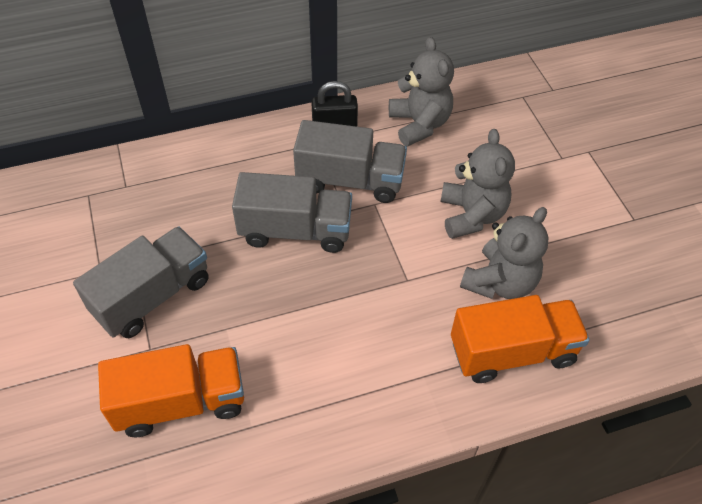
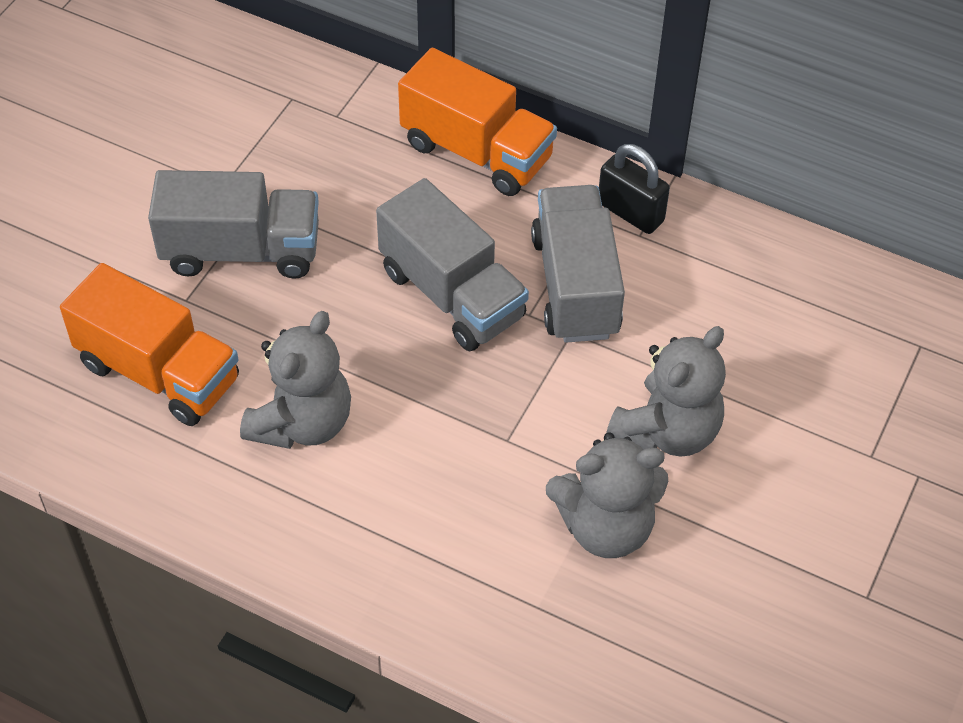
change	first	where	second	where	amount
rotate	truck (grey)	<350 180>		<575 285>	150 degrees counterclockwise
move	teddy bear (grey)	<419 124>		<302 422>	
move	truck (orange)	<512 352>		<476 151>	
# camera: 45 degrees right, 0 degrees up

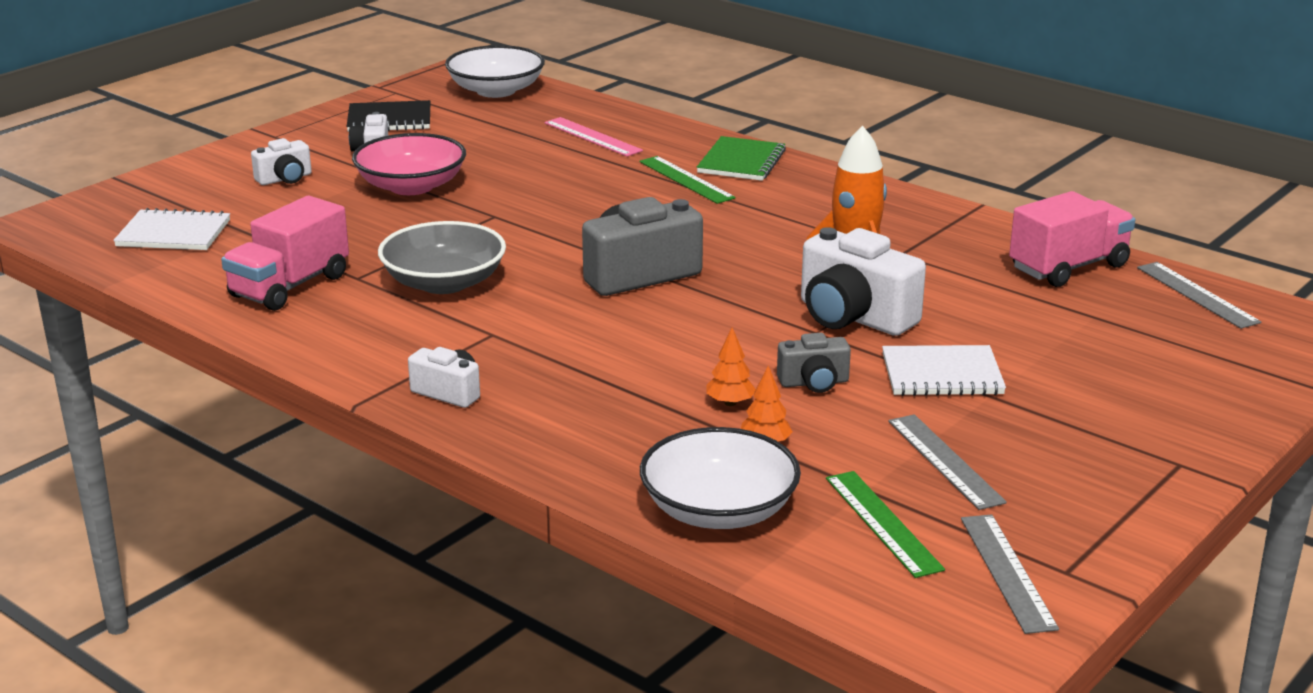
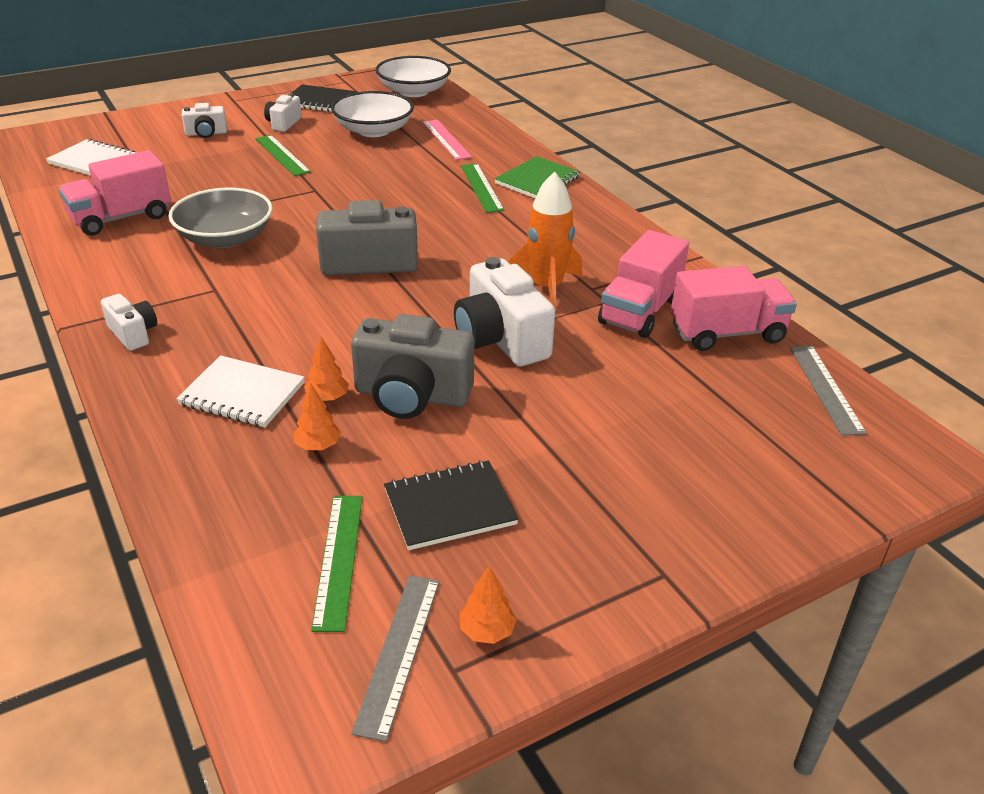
change	first	where	second	where	amount
replace	bowl (pink)	<411 186>	ruler (green)	<282 155>	
move	bowl (white)	<719 510>		<373 130>	
resize	camera (grey)	<814 383>		<412 395>	x1.87
move	notebook (white)	<942 374>		<242 394>	
replace	ruler (grey)	<944 461>	notebook (black)	<450 507>	
insert			tree (orange)	<487 631>	
insert			truck (pink)	<640 311>	
# camera: 20 degrees right, 10 degrees up

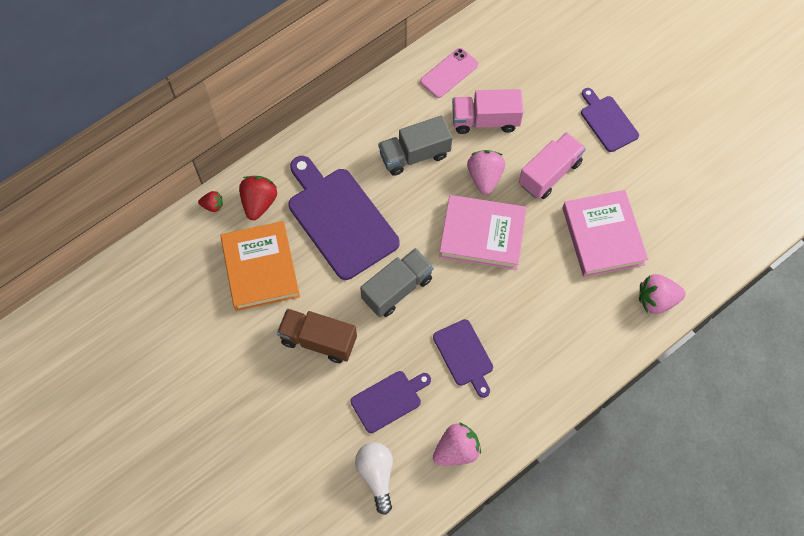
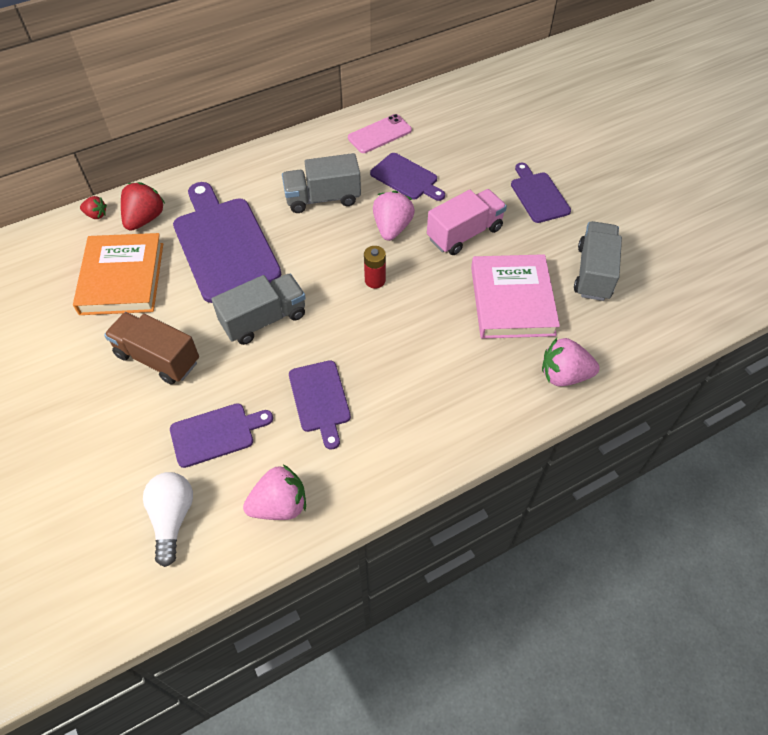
change	first	where	second	where	amount
replace	book (pink)	<482 235>	battery (red)	<375 280>	
replace	truck (pink)	<485 120>	cutting board (purple)	<406 178>	
insert			truck (grey)	<593 273>	
# camera: 10 degrees right, 10 degrees down

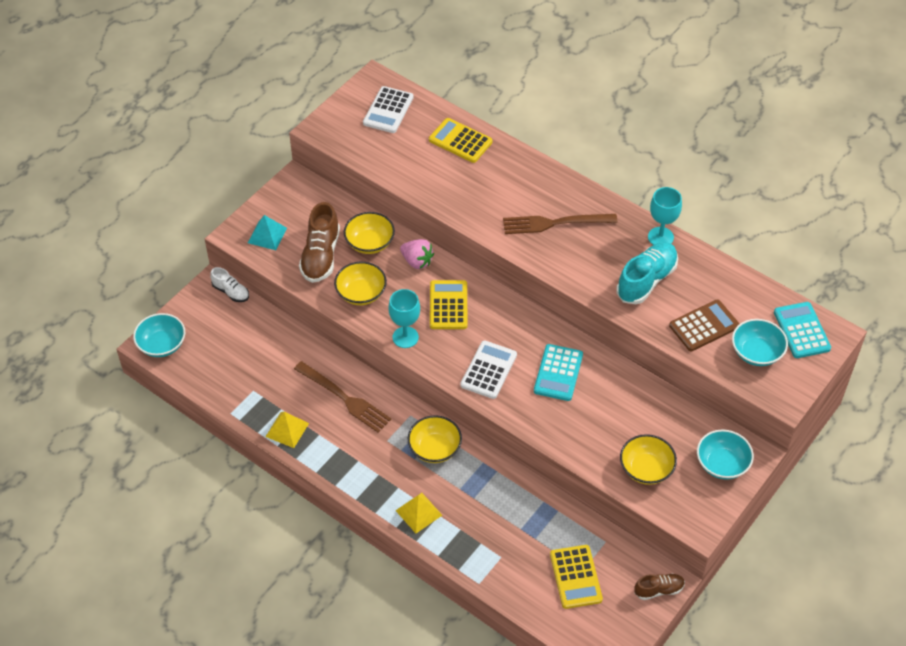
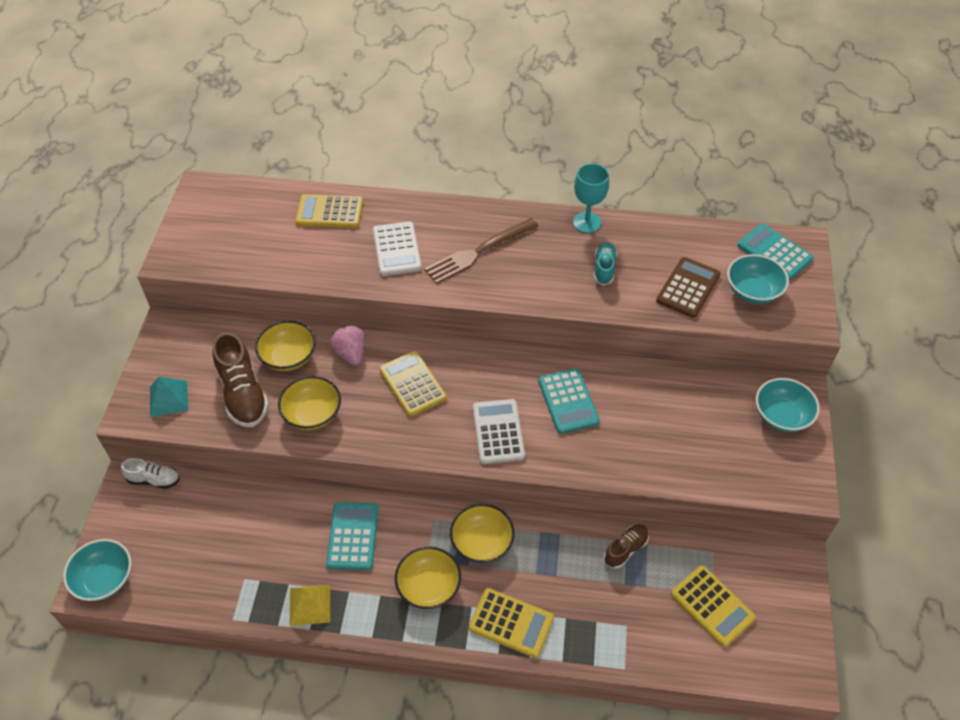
change	first	where	second	where	amount
replace	fork (brown)	<345 398>	calculator (turquoise)	<353 536>	
move	calculator (white)	<388 110>		<396 249>	
delete	goblet (turquoise)	<405 337>			
replace	pyramid (yellow)	<418 512>	calculator (yellow)	<511 623>	
rotate	strawberry (pink)	<417 261>		<351 354>	120 degrees counterclockwise
resize	shoe (turquoise)	<646 280>		<604 269>	x0.57
move	bowl (yellow)	<646 469>		<428 586>	
move	shoe (brown)	<658 590>		<625 549>	
# camera: 30 degrees left, 0 degrees up

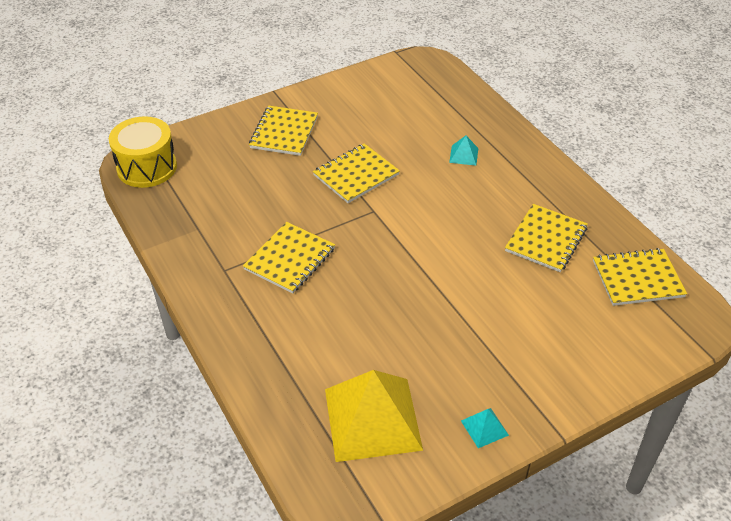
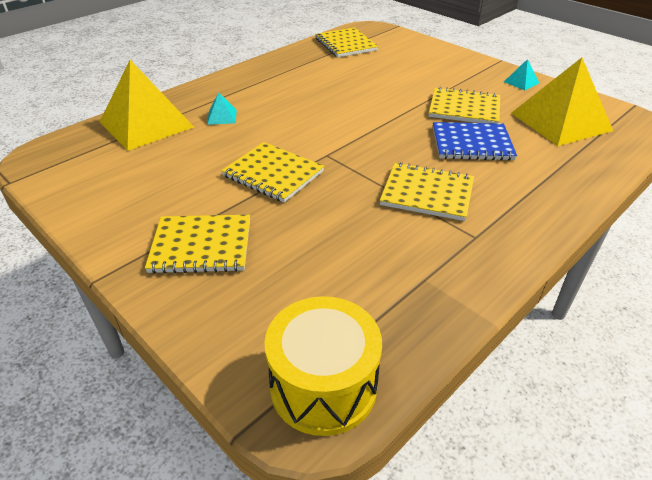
change	first	where	second	where	amount
move	notebook (yellow)	<546 239>		<464 108>	
insert			pyramid (yellow)	<146 124>	
insert			notebook (blue)	<472 143>	
# camera: 105 degrees left, 5 degrees down

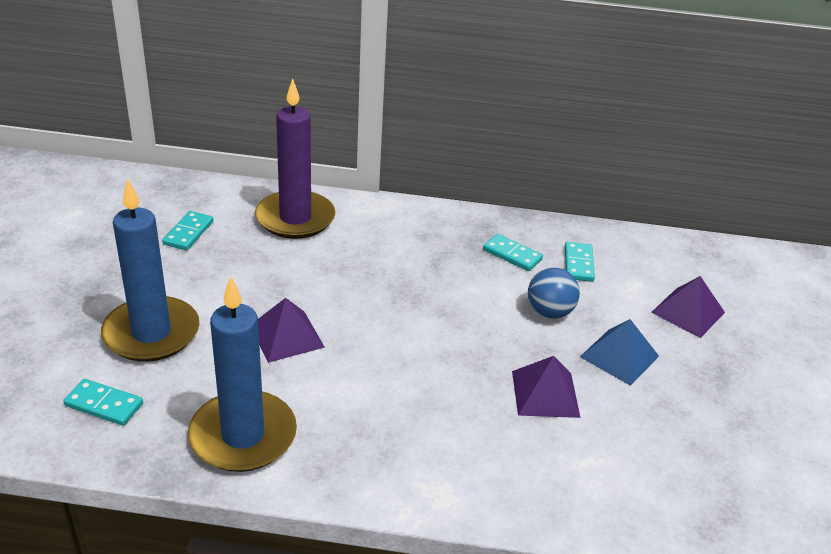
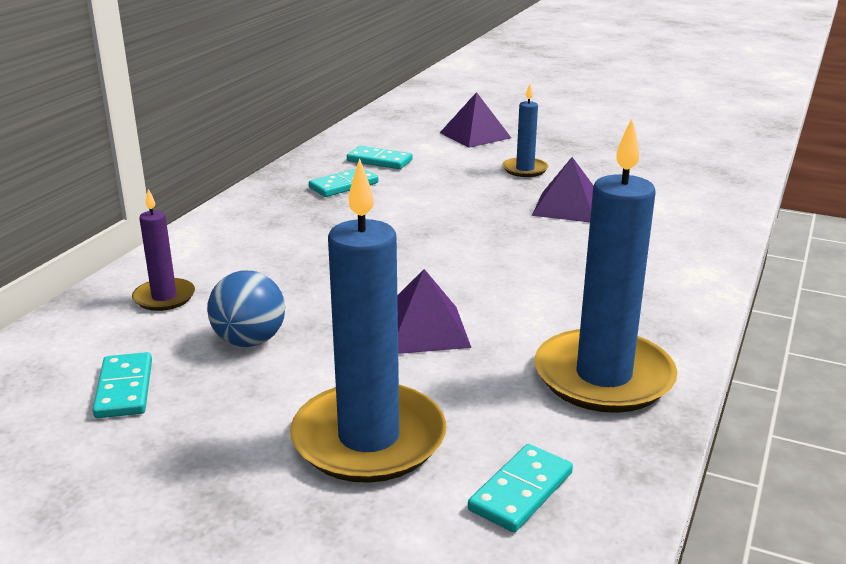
change	first	where	second	where	amount
rotate	domino (turquoise)	<188 233>		<124 389>	45 degrees clockwise
resize	candle (purple)	<295 218>		<164 297>	x0.51
move	ball (blue)	<549 312>		<249 341>	
replace	pyramid (blue)	<619 356>	candle (blue)	<525 169>	
# camera: 70 degrees left, 10 degrees down

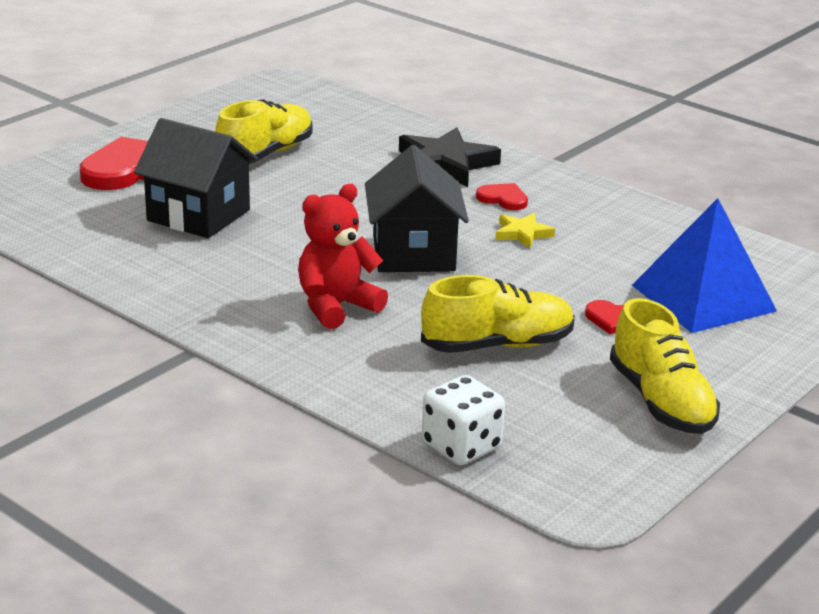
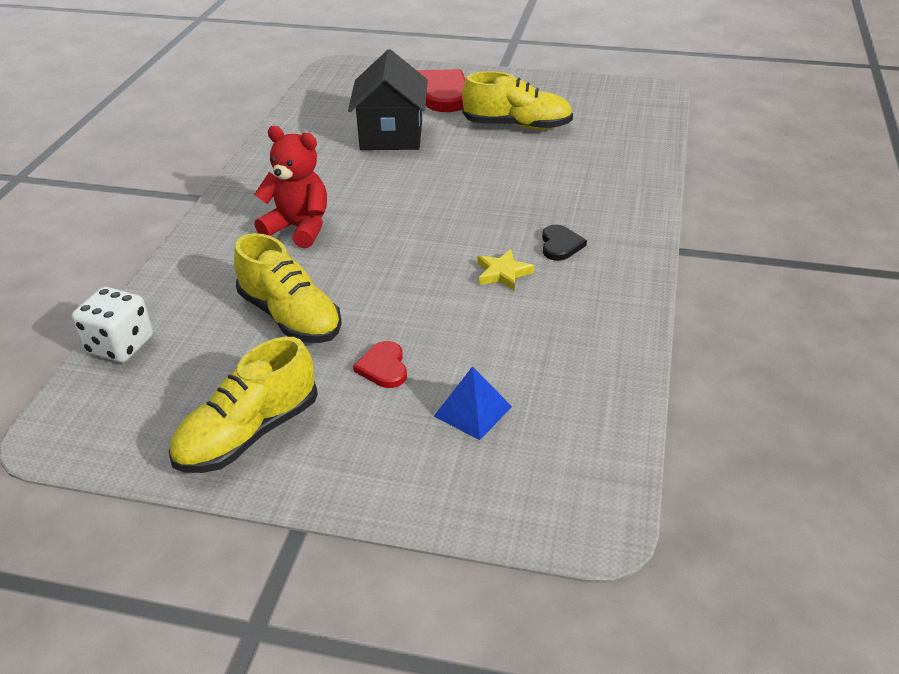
change	first	where	second	where	amount
delete	house (black)	<413 253>			
delete	star (black)	<445 164>			
recolor	heart (red)	<503 199>	heart (black)	<560 245>	
resize	pyramid (blue)	<703 298>		<472 411>	x0.50
# camera: 65 degrees right, 10 degrees up

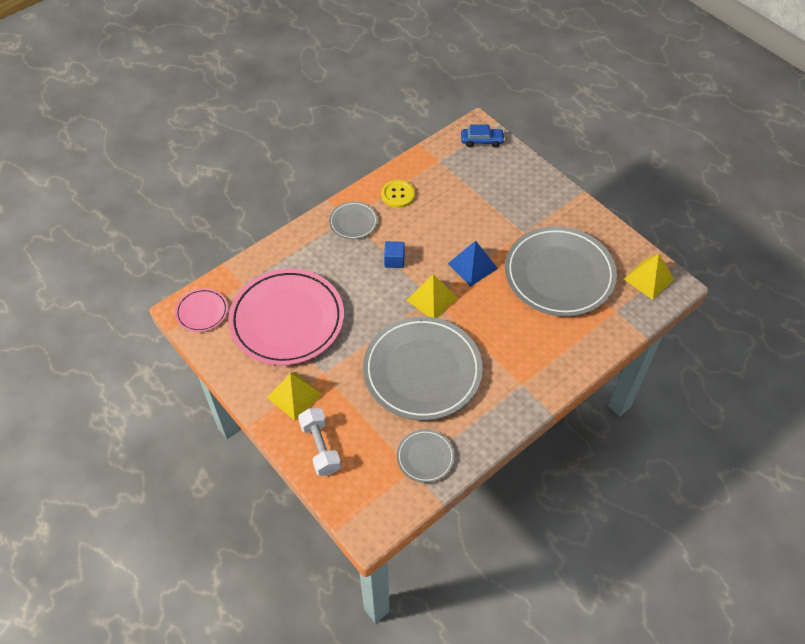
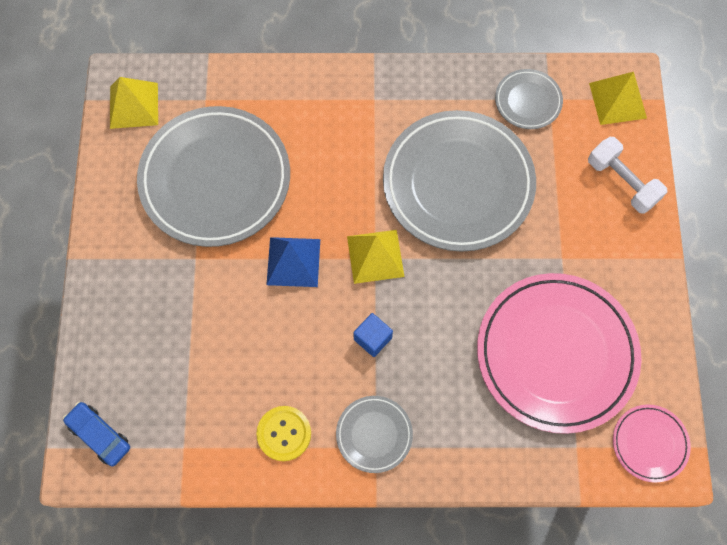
change	first	where	second	where	amount
move	pyramid (yellow)	<294 395>		<617 100>	
rotate	dumbbell (white)	<320 447>		<622 182>	60 degrees counterclockwise
# camera: 140 degrees left, 15 degrees up

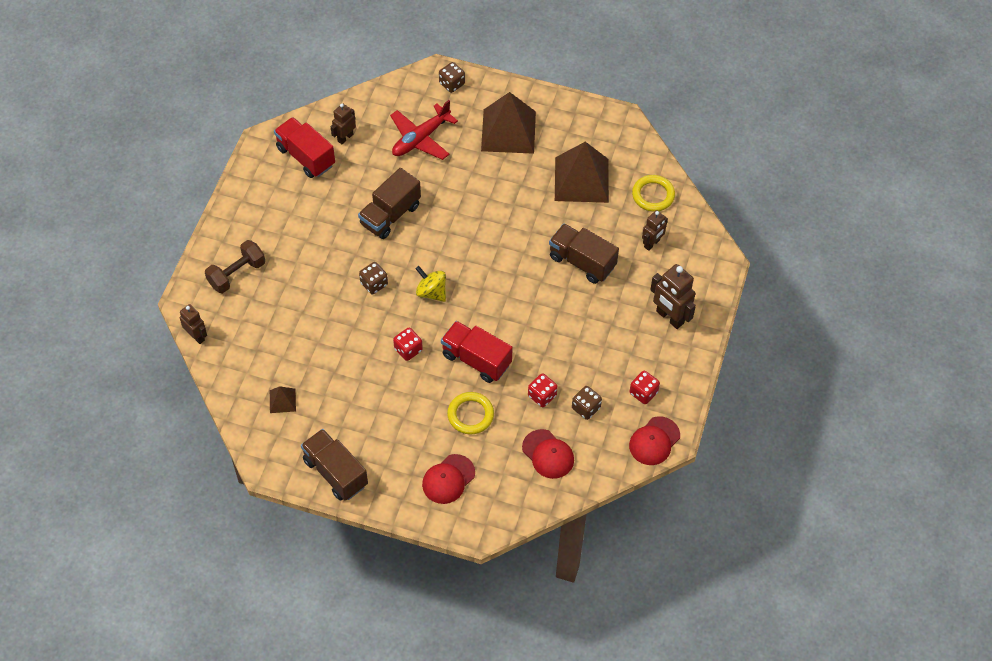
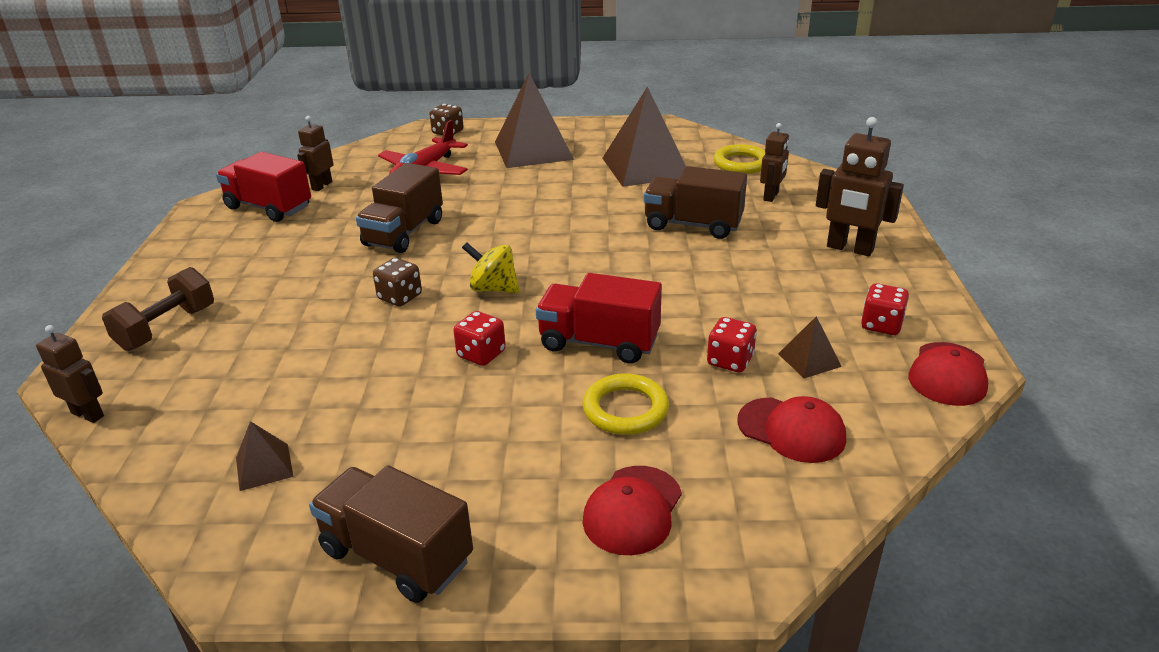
change	first	where	second	where	amount
replace	dice (brown)	<586 408>	pyramid (brown)	<809 360>	
# camera: 15 degrees left, 25 degrees down

